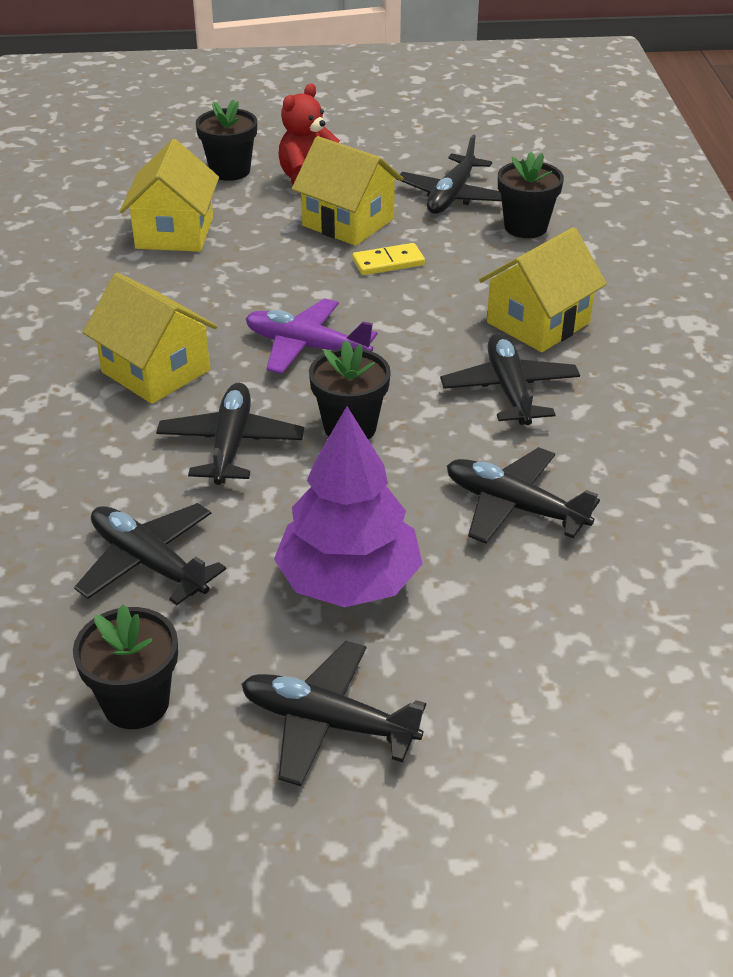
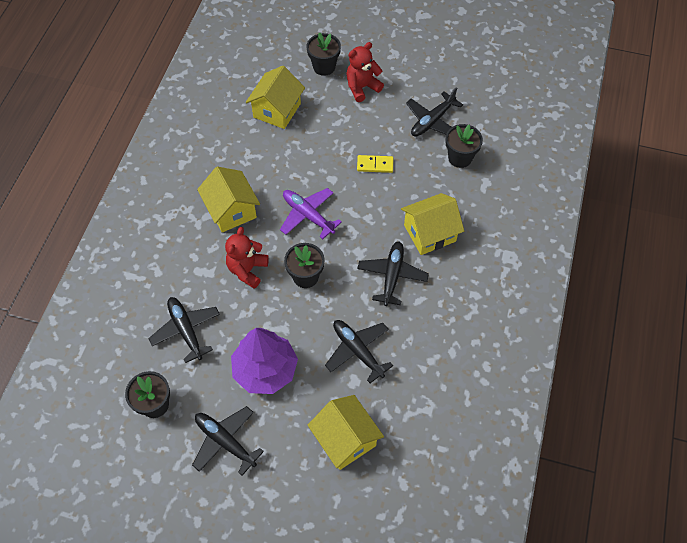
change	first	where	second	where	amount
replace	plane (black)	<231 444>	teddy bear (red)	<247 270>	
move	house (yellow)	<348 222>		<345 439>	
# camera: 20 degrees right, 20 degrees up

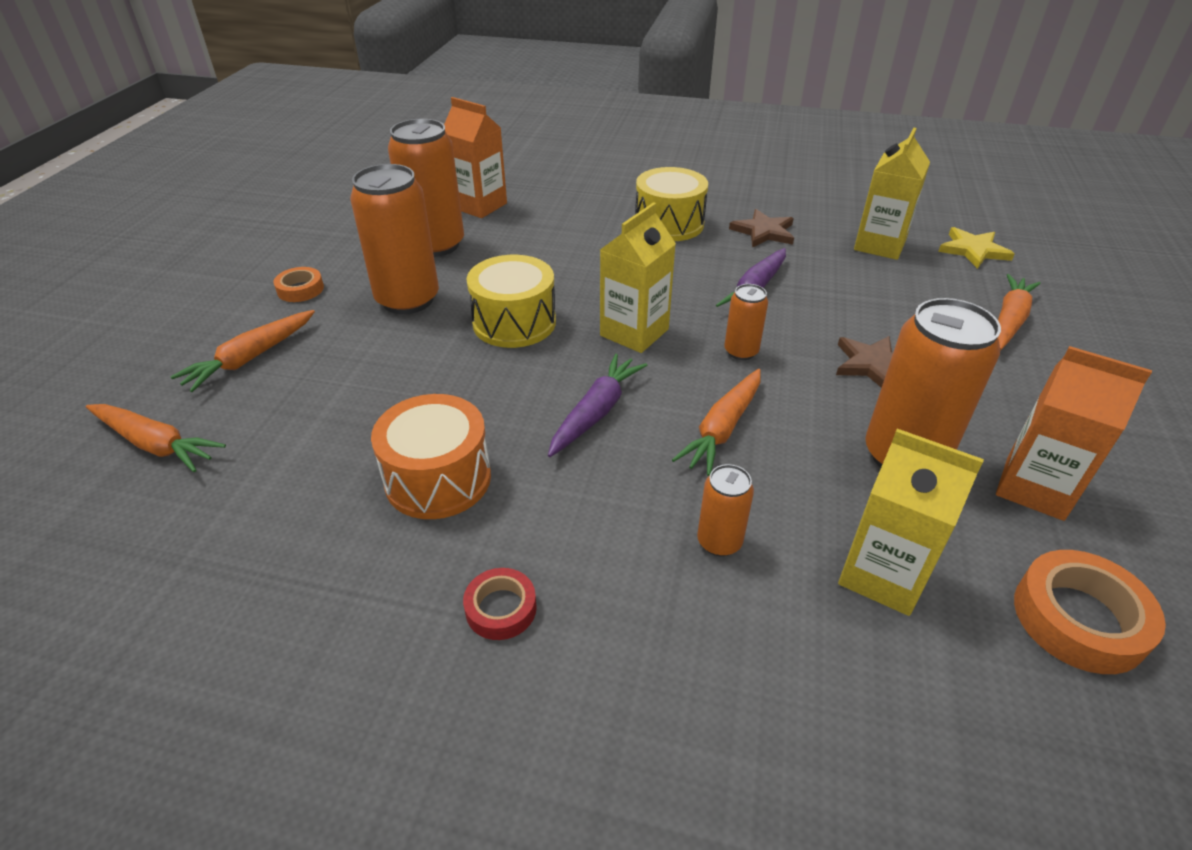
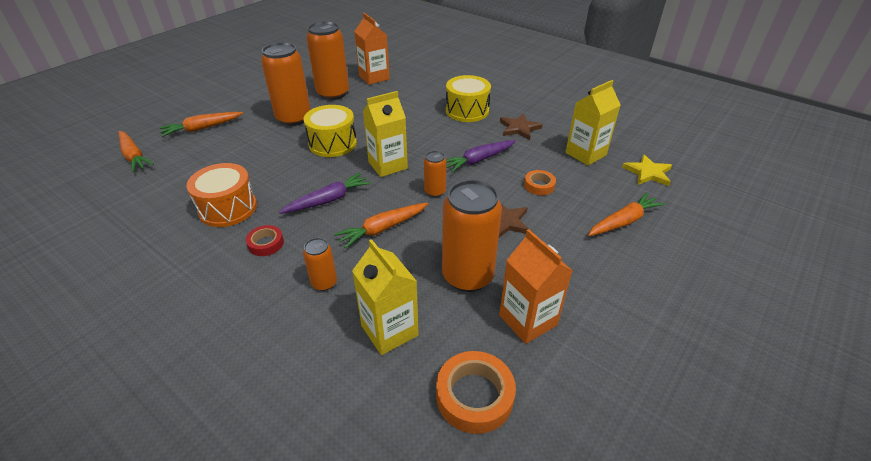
change	first	where	second	where	amount
move	tape (orange)	<300 289>		<539 185>	
move	tape (red)	<501 608>		<266 243>	
# camera: 25 degrees right, 0 degrees up

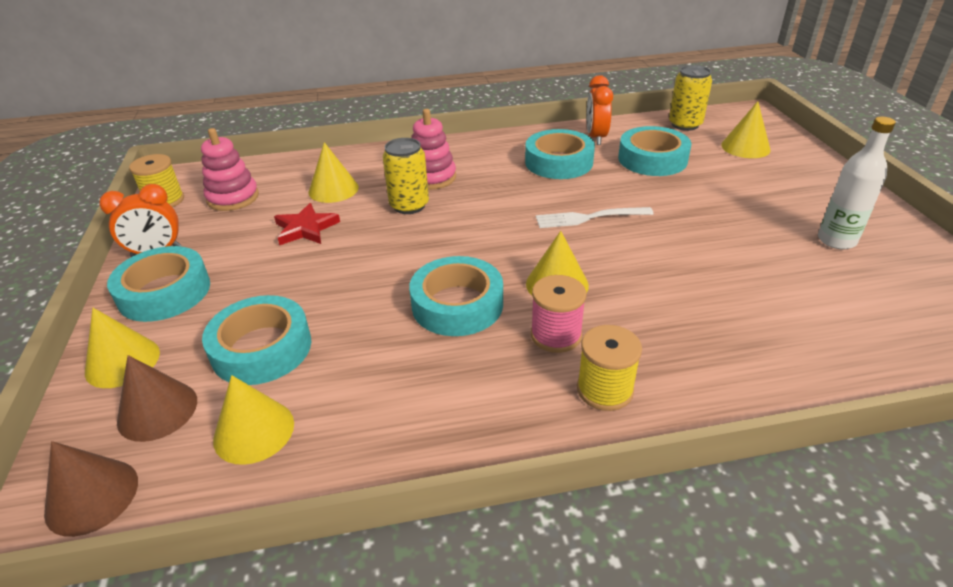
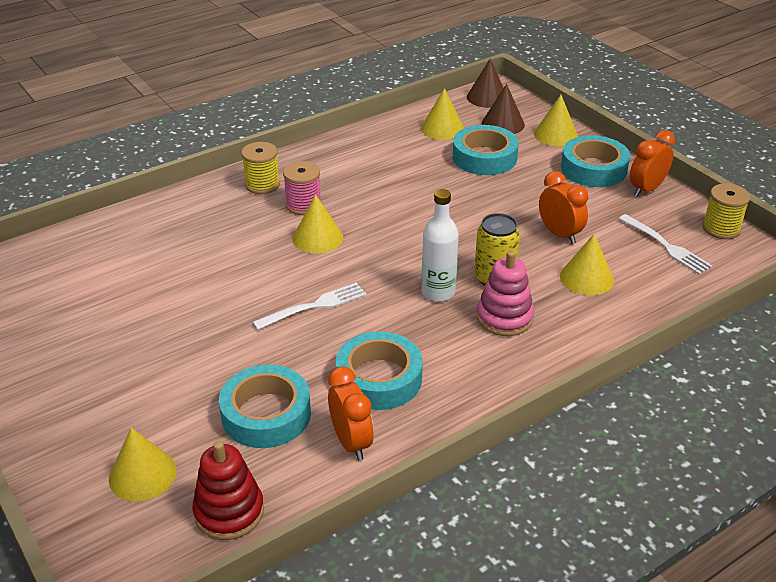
change	first	where	second	where	amount
replace	stacking toy (pink)	<233 198>	fork (white)	<666 246>	
replace	star (red)	<306 228>	clock (orange)	<559 234>	
delete	tape (turquoise)	<457 304>			
replace	can (yellow)	<685 124>	stacking toy (red)	<229 512>	
move	bottle (white)	<836 240>		<438 292>	
# camera: 155 degrees right, 0 degrees up

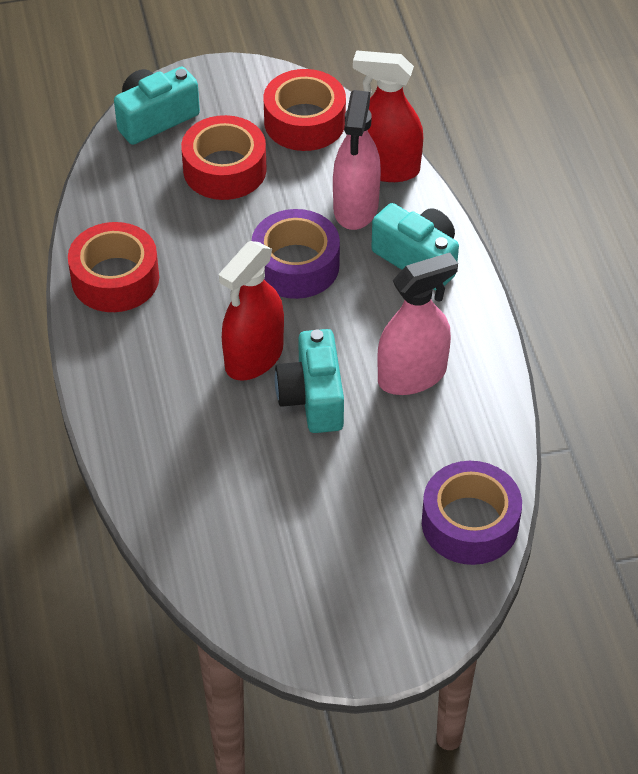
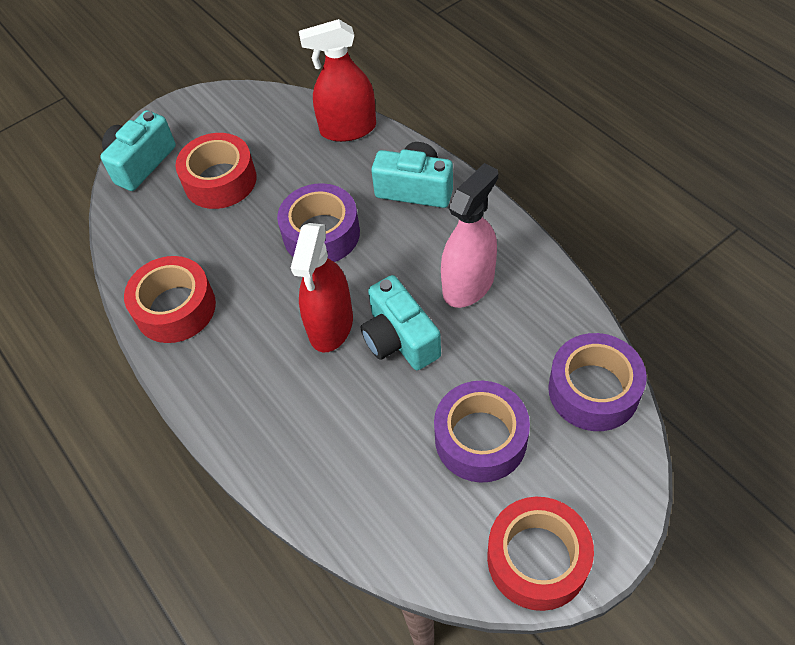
change	first	where	second	where	amount
move	tape (red)	<304 122>		<537 559>	
delete	spray bottle (pink)	<356 207>			
insert			tape (purple)	<480 439>	
# camera: 20 degrees left, 5 degrees up

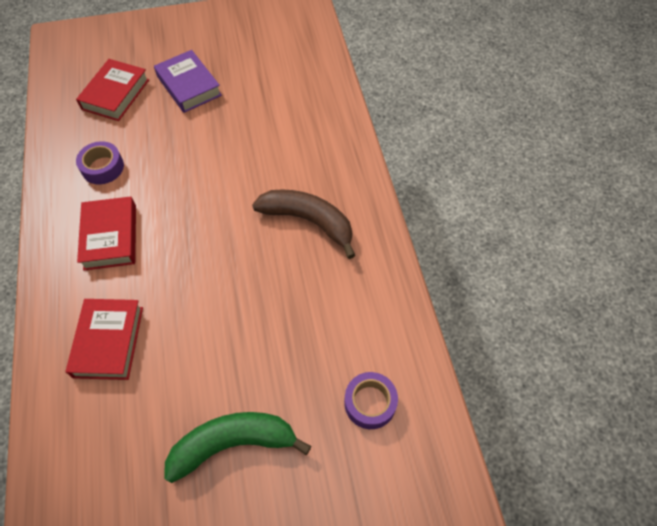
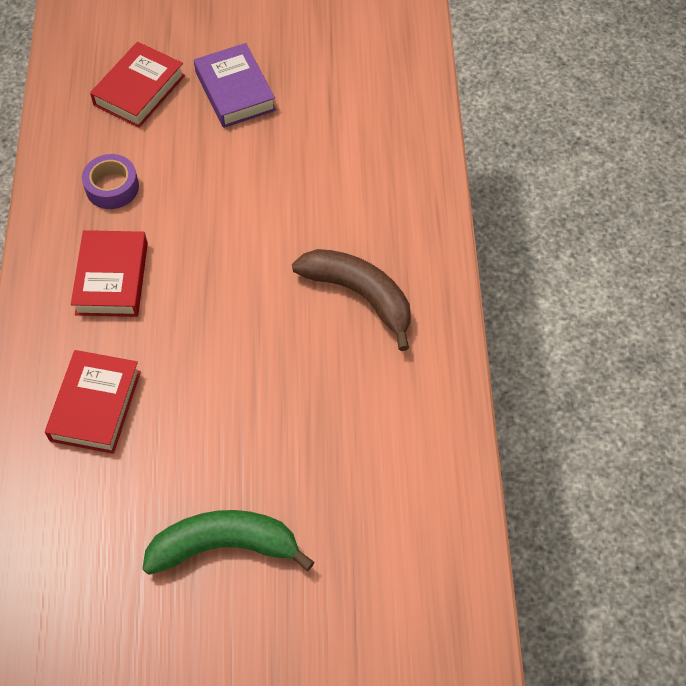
change	first	where	second	where	amount
delete	tape (purple)	<370 403>			
# camera: 10 degrees right, 0 degrees up

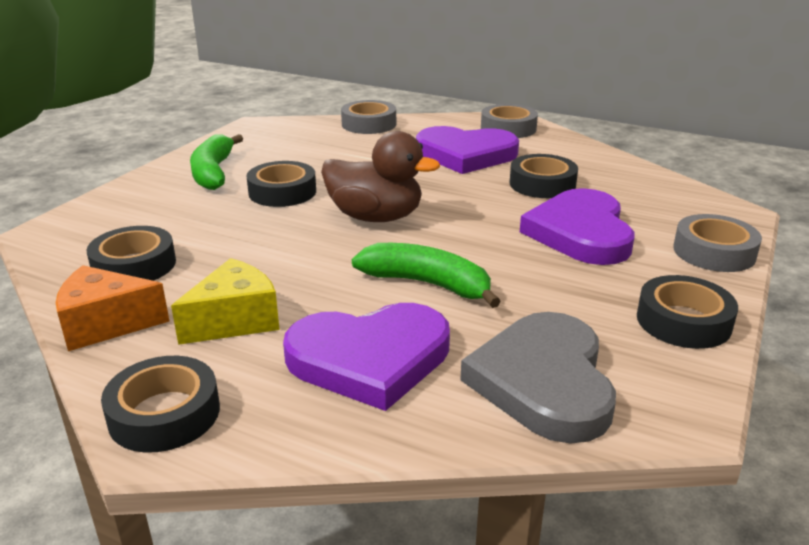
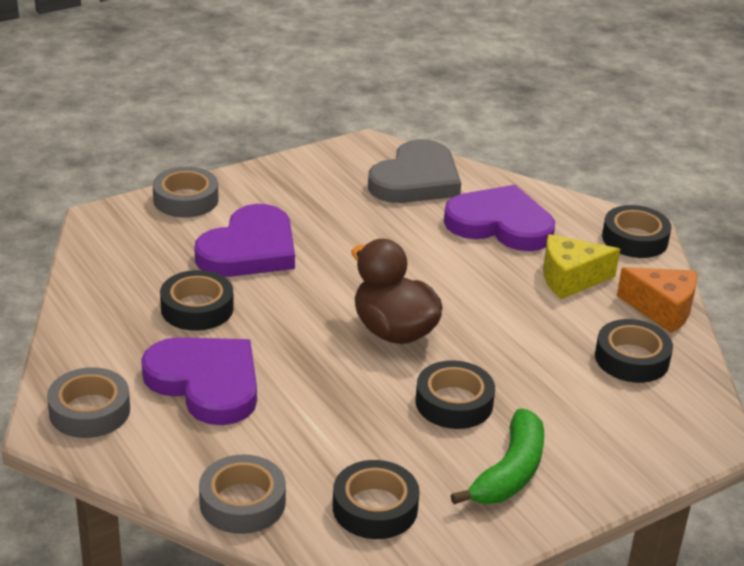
change	first	where	second	where	amount
delete	banana (green)	<427 284>			
move	tape (black)	<683 321>		<375 508>	
# camera: 150 degrees left, 5 degrees up

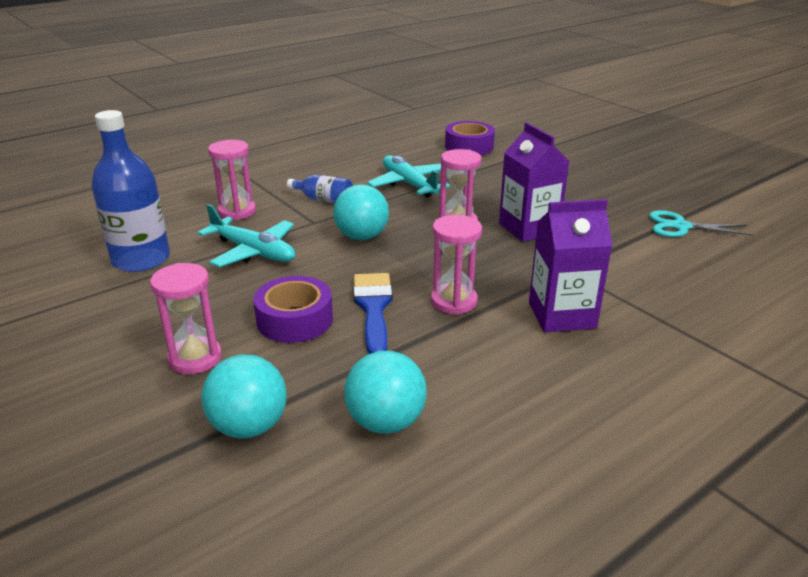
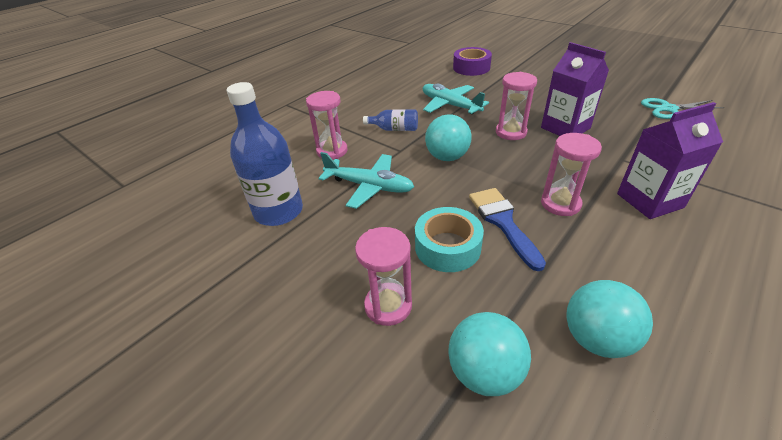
change	first	where	second	where	amount
recolor	tape (purple)	<295 320>	tape (turquoise)	<447 247>	
# camera: 10 degrees left, 10 degrees up

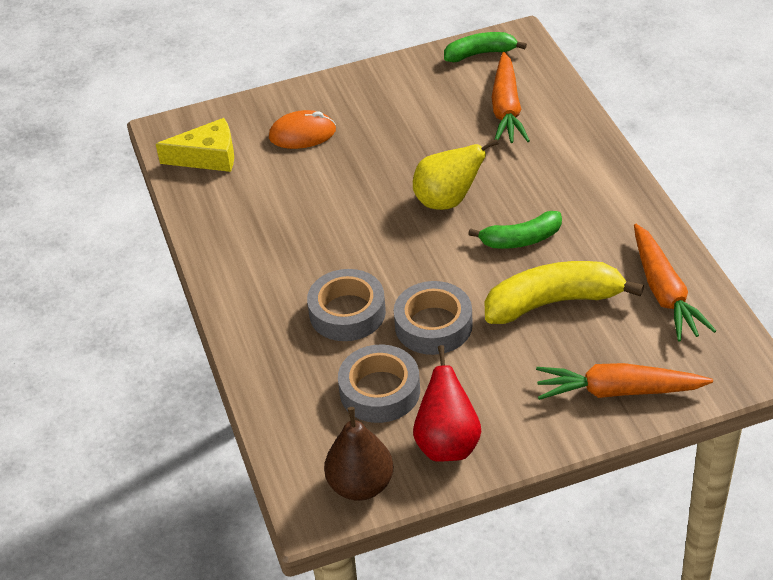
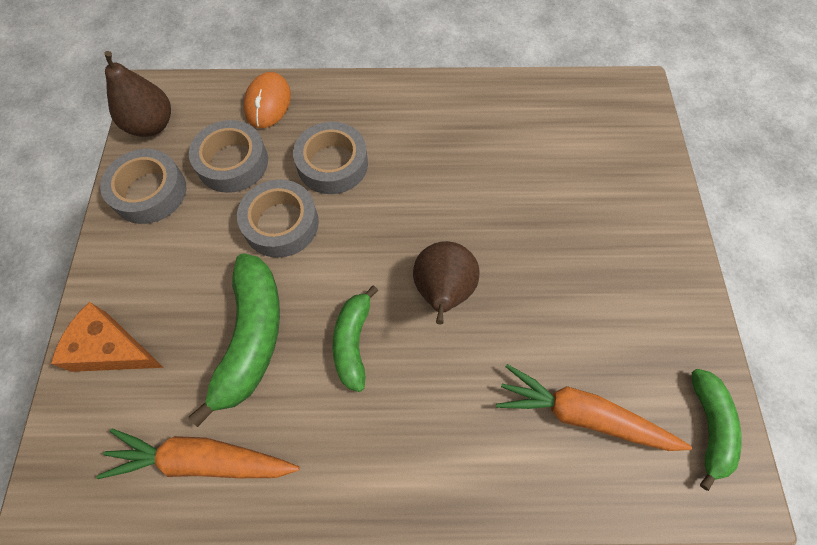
change	first	where	second	where	amount
delete	cheese (yellow)	<208 157>			
move	mouse (orange)	<302 134>		<268 103>	
recolor	pear (yellow)	<448 201>	pear (brown)	<443 292>	
replace	pear (red)	<447 444>	tape (grey)	<149 192>	
recolor	banana (yellow)	<553 302>	banana (green)	<251 338>	
replace	carrot (orange)	<618 391>	cheese (orange)	<111 349>	
# camera: 105 degrees right, 20 degrees up

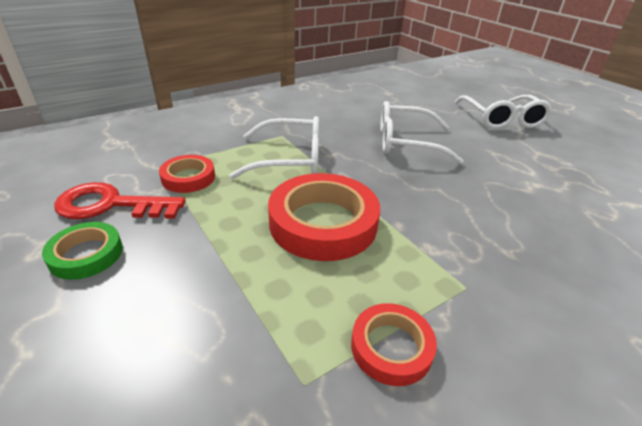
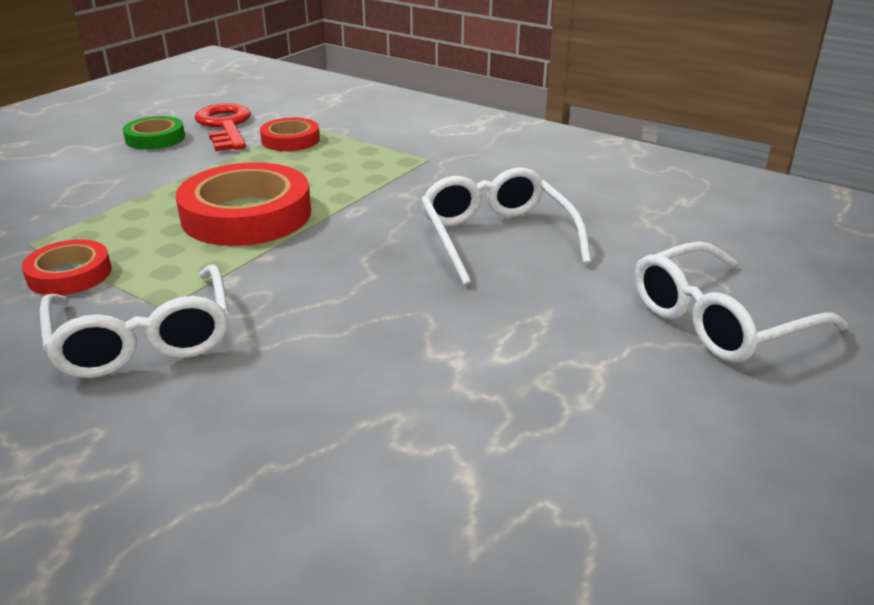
change	first	where	second	where	amount
move	glasses (white)	<289 159>		<143 338>	
# camera: 70 degrees right, 5 degrees down

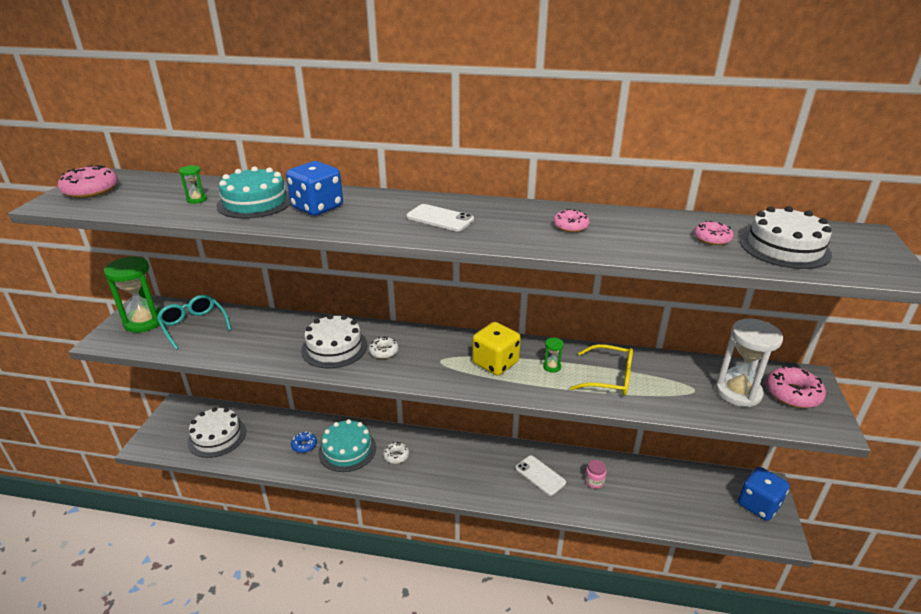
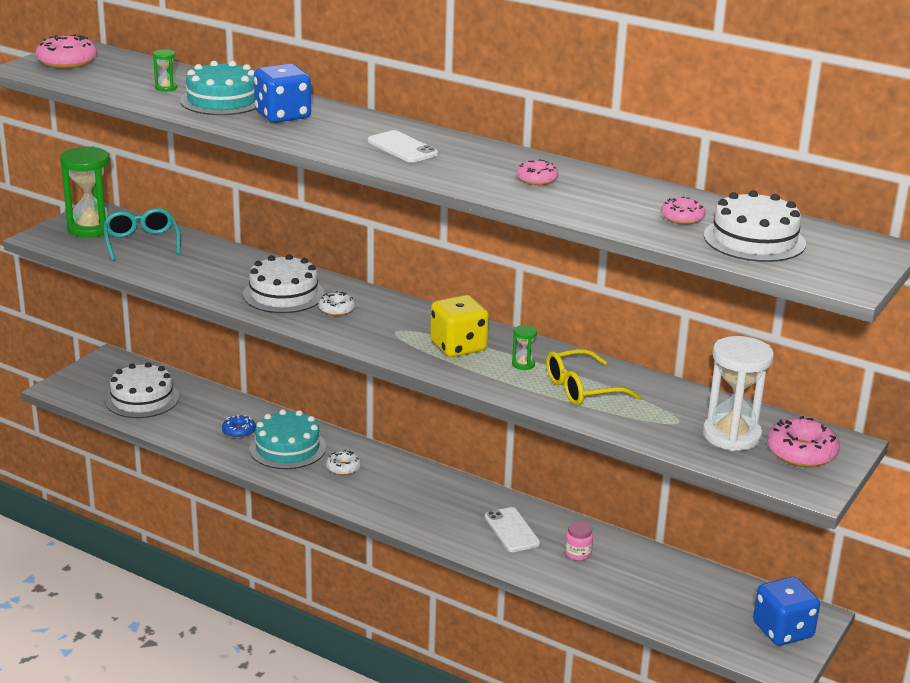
change	first	where	second	where	amount
rotate	glasses (yellow)	<609 378>		<582 389>	120 degrees clockwise
# camera: 20 degrees right, 5 degrees down

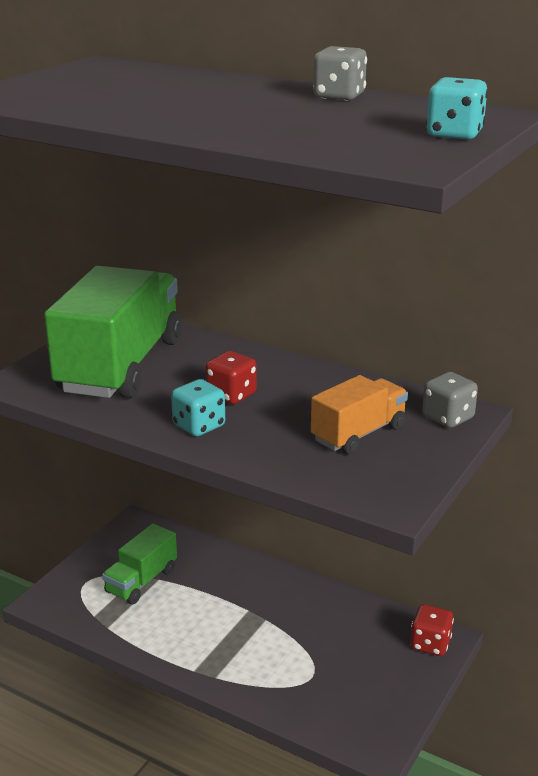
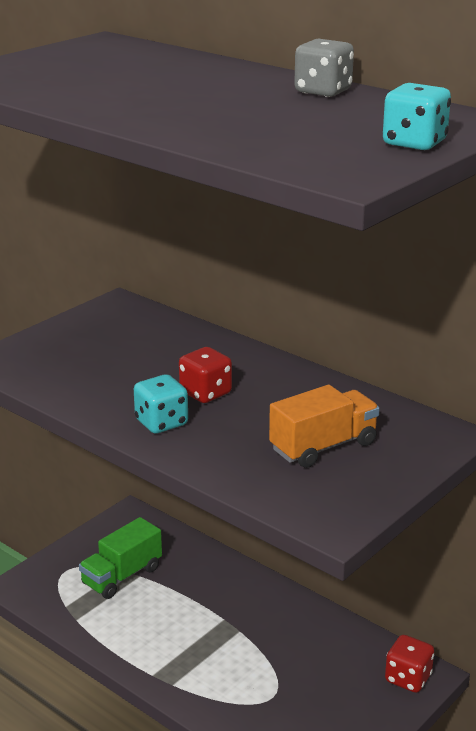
change	first	where	second	where	amount
delete	truck (green)	<121 366>			
delete	dice (grey)	<448 418>			
# camera: 10 degrees right, 0 degrees up

